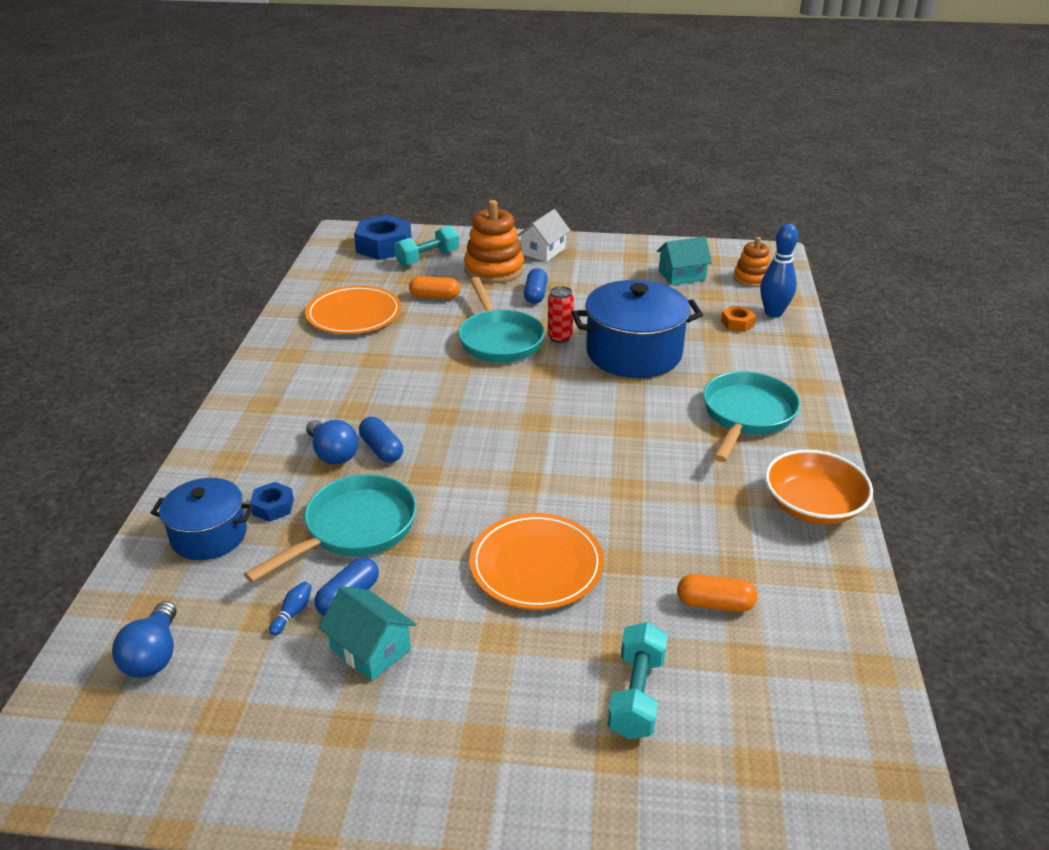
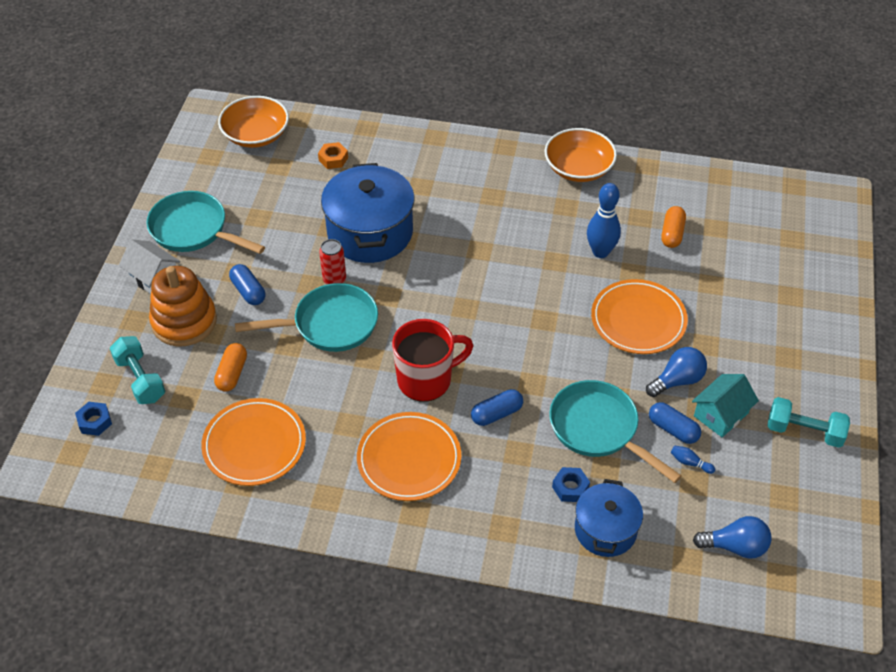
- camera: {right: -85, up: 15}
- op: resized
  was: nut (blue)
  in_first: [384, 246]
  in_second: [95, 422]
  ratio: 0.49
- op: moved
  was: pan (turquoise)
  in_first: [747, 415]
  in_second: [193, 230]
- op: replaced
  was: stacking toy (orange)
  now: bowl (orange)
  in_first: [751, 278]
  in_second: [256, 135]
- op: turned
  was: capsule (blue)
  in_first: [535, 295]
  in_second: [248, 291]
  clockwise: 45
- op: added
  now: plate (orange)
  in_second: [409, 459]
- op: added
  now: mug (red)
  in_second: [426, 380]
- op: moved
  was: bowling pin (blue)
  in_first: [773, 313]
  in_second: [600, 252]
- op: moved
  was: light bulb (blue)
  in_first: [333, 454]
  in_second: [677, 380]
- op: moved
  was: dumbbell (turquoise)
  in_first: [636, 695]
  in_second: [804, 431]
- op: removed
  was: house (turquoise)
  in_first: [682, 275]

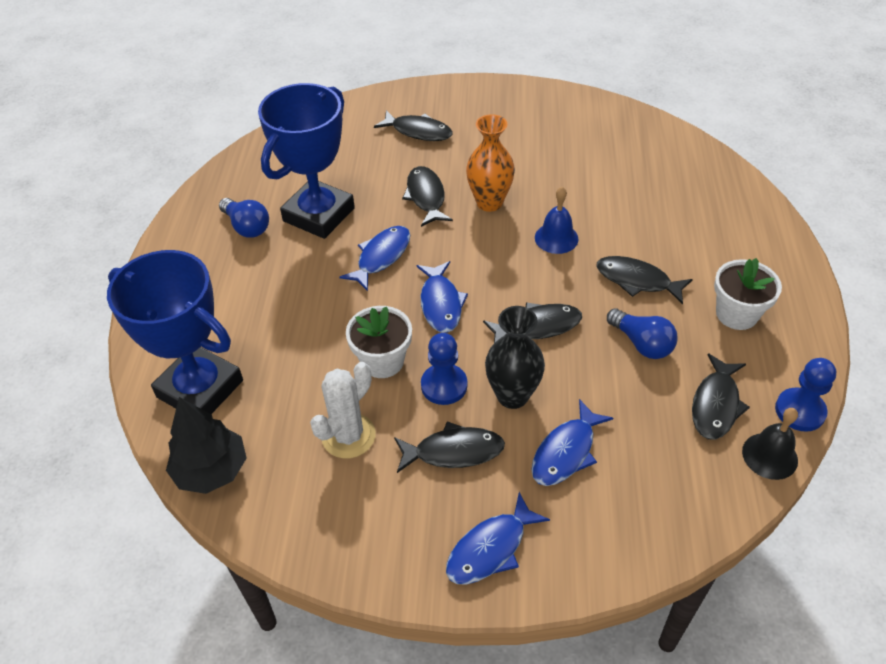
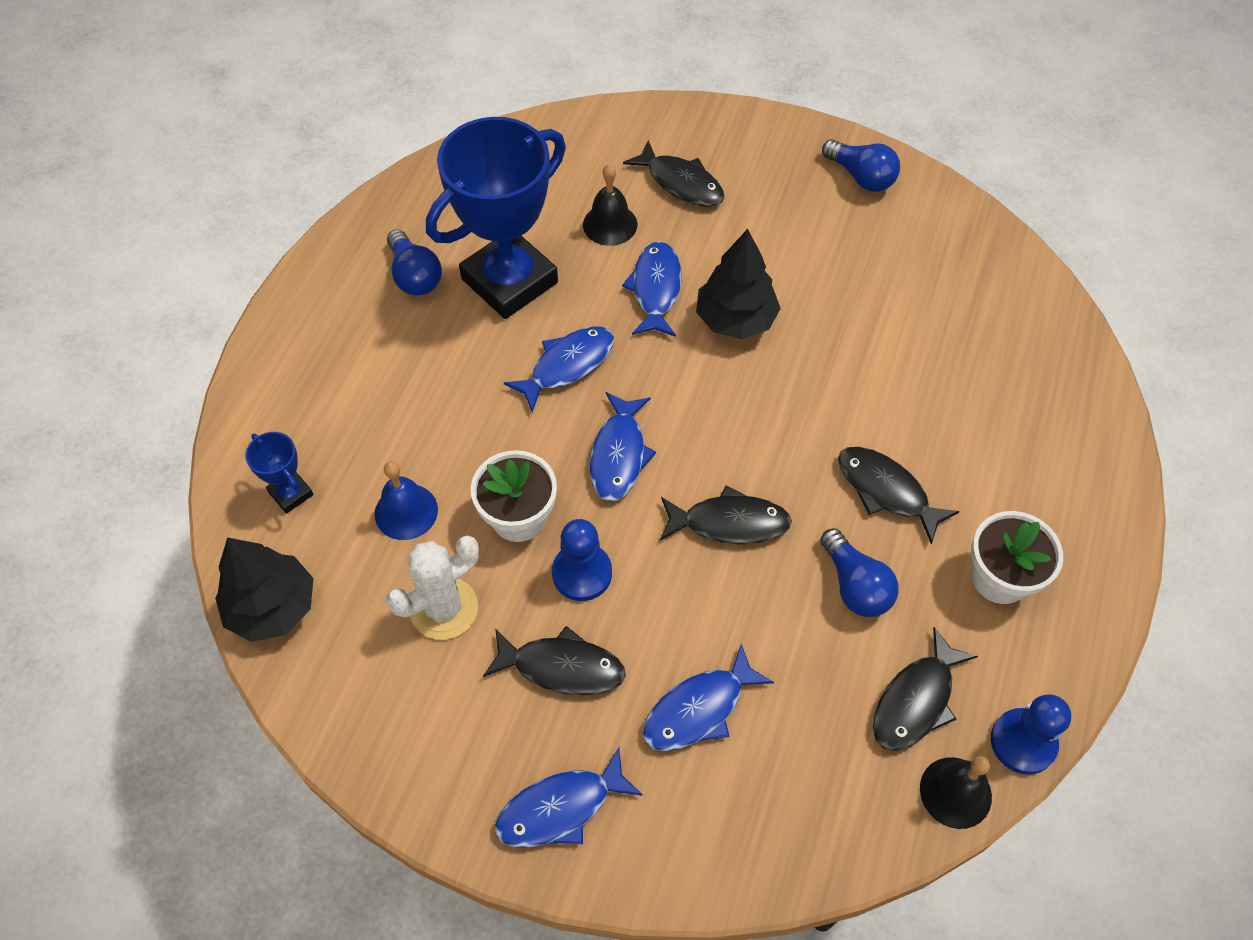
- camera: {right: 15, up: 10}
- op: resized
  was: trophy (blue)
  in_first: [200, 389]
  in_second: [291, 493]
  ratio: 0.42
- op: moved
  was: bell (blue)
  in_first: [556, 238]
  in_second: [406, 511]
- op: added
  now: bell (black)
  in_second: [610, 224]
- op: recoloured
  was: fish (black)
  now: fish (blue)
  in_first: [426, 197]
  in_second: [656, 289]
- op: replaced
  was: vase (orange)
  now: tree (black)
  in_first: [489, 202]
  in_second: [735, 319]
- op: added
  now: light bulb (blue)
  in_second: [861, 177]
- op: removed
  was: vase (black)
  in_first: [512, 395]

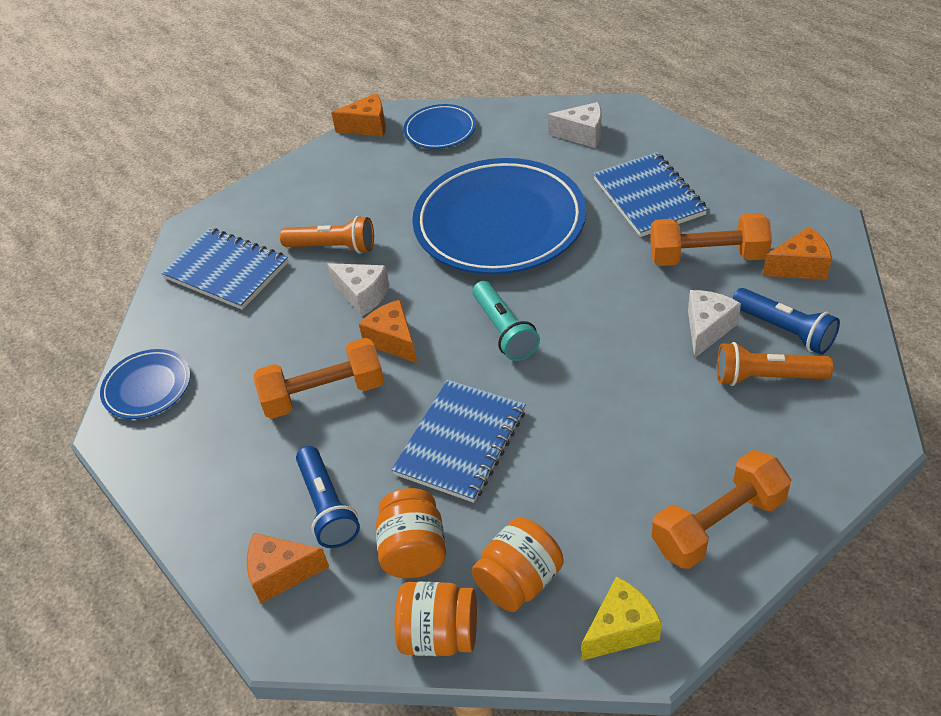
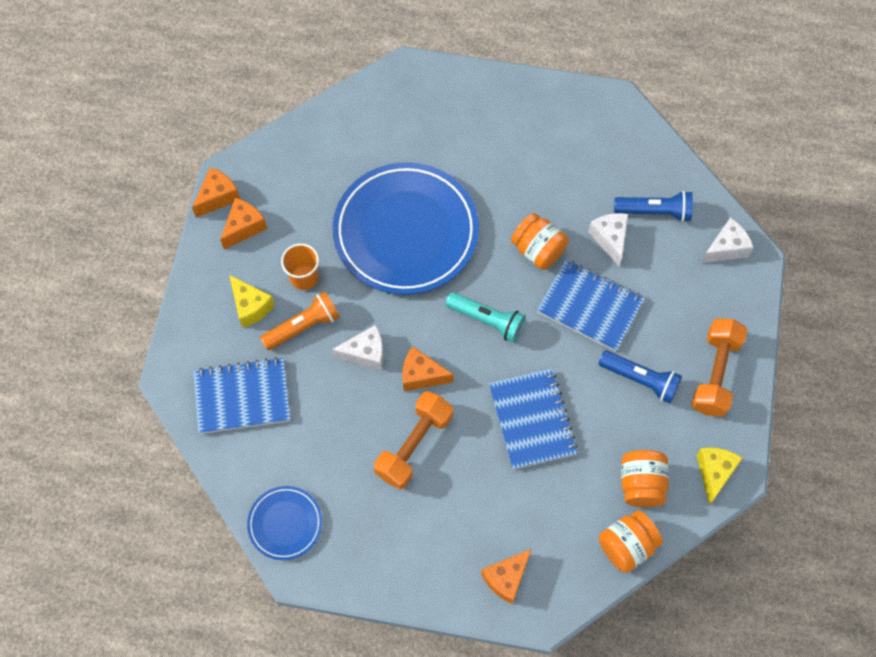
- camera: {right: -45, up: 20}
- op: moved
  was: cheese (orange)
  in_first: [799, 267]
  in_second: [244, 227]
- op: added
  now: cheese (yellow)
  in_second: [250, 306]
- op: added
  now: cup (orange)
  in_second: [304, 277]
- op: moved
  was: jar (orange)
  in_first: [414, 551]
  in_second: [538, 250]
- op: moved
  was: notebook (blue)
  in_first: [649, 197]
  in_second: [590, 306]
- op: moved
  was: flashlight (blue)
  in_first: [327, 507]
  in_second: [640, 380]
- op: moved
  was: cheese (white)
  in_first: [582, 135]
  in_second: [726, 248]
- op: removed
  was: plate (blue)
  in_first: [440, 130]
- op: removed
  was: dumbbell (orange)
  in_first: [707, 257]
- op: removed
  was: flashlight (orange)
  in_first: [766, 377]

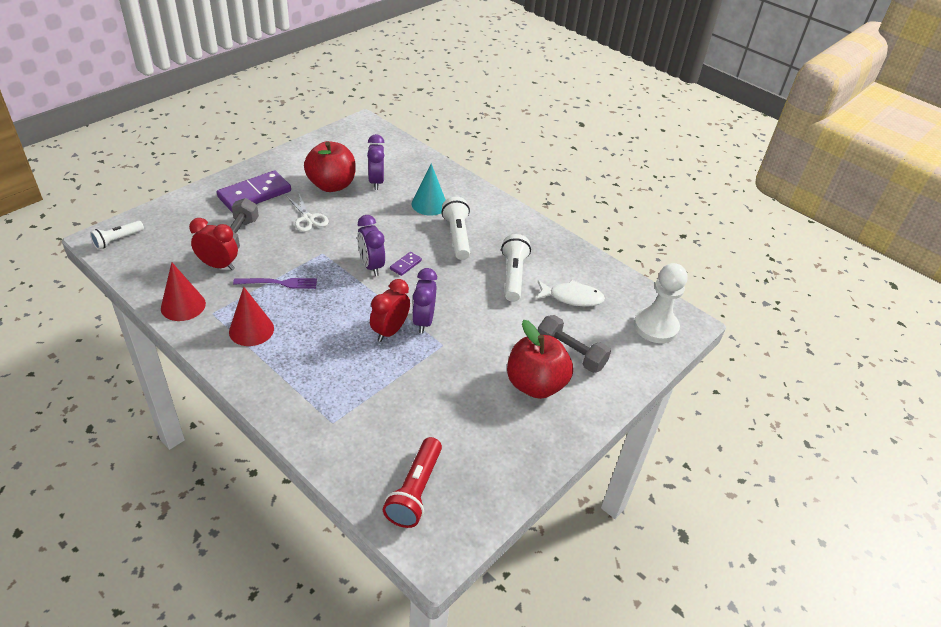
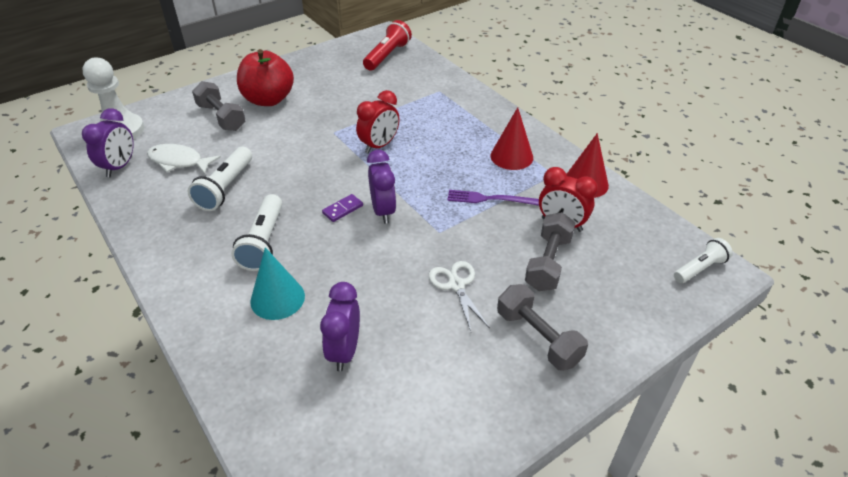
- camera: {right: -165, up: 0}
- op: moved
  was: clock (purple)
  in_first: [423, 321]
  in_second: [119, 167]
- op: replaced
  was: domino (purple)
  now: dumbbell (grey)
  in_first: [254, 194]
  in_second: [538, 337]
- op: removed
  was: apple (red)
  in_first: [331, 185]

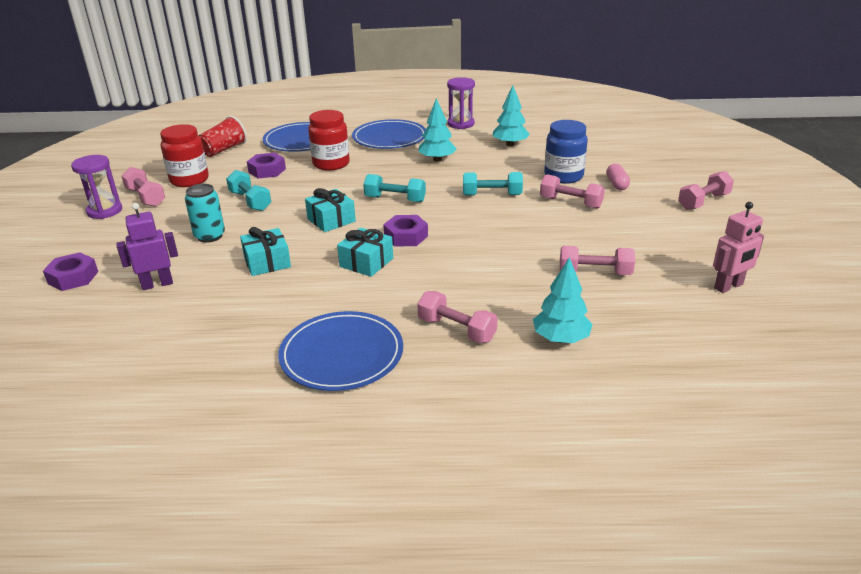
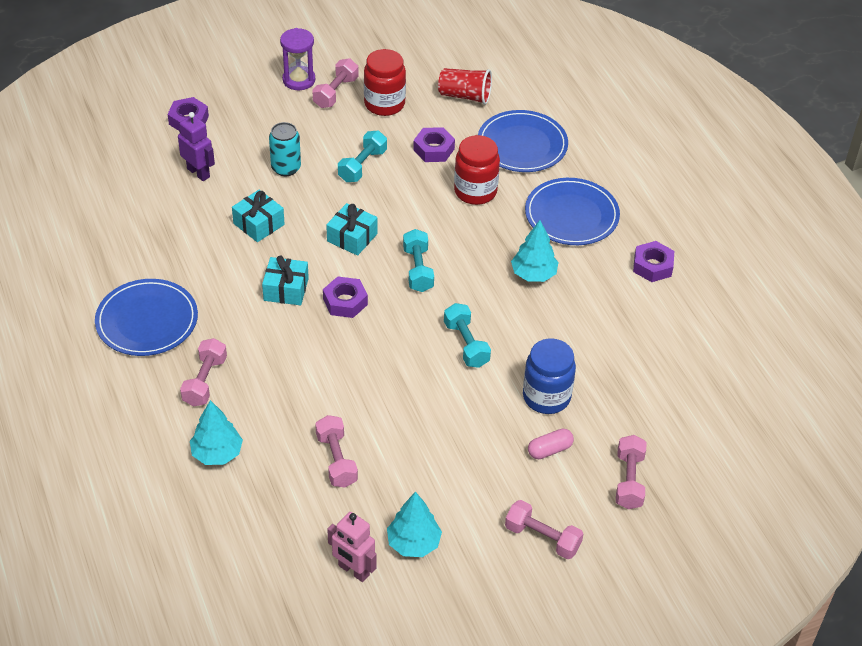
- camera: {right: 65, up: 15}
- op: moved
  was: tree (turquoise)
  in_first: [510, 144]
  in_second: [413, 543]
- op: moved
  was: dumbbell (pink)
  in_first: [570, 203]
  in_second: [629, 480]
- op: replaced
  was: hourglass (purple)
  now: nut (purple)
  in_first: [460, 124]
  in_second: [652, 266]

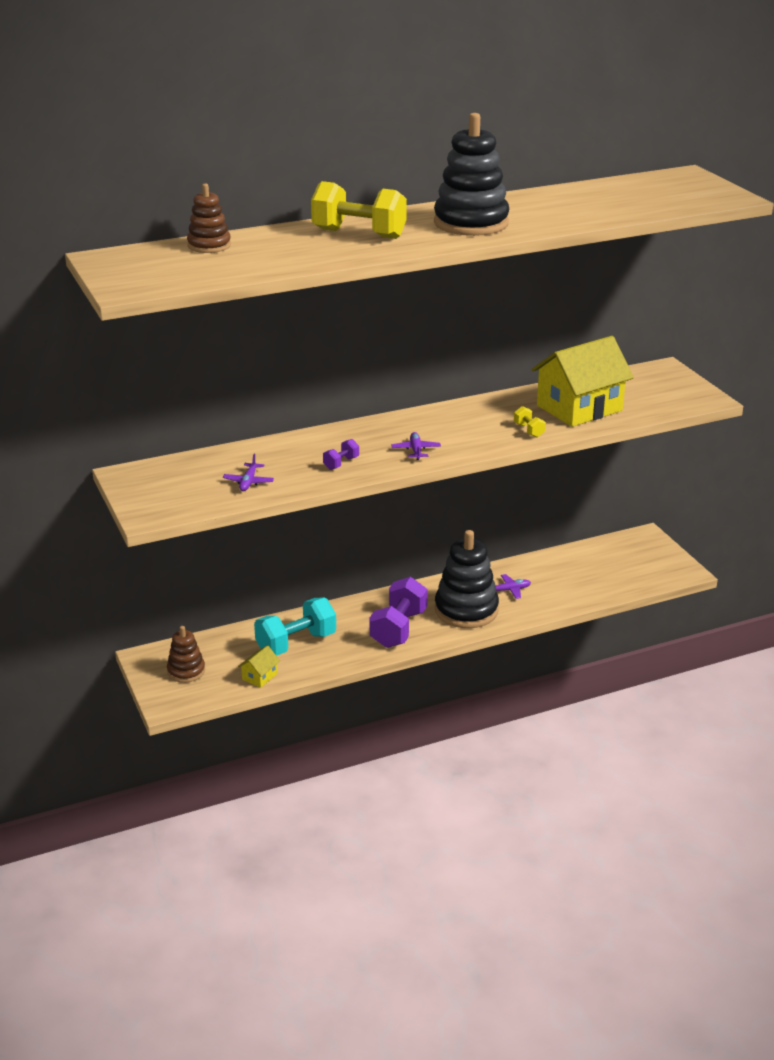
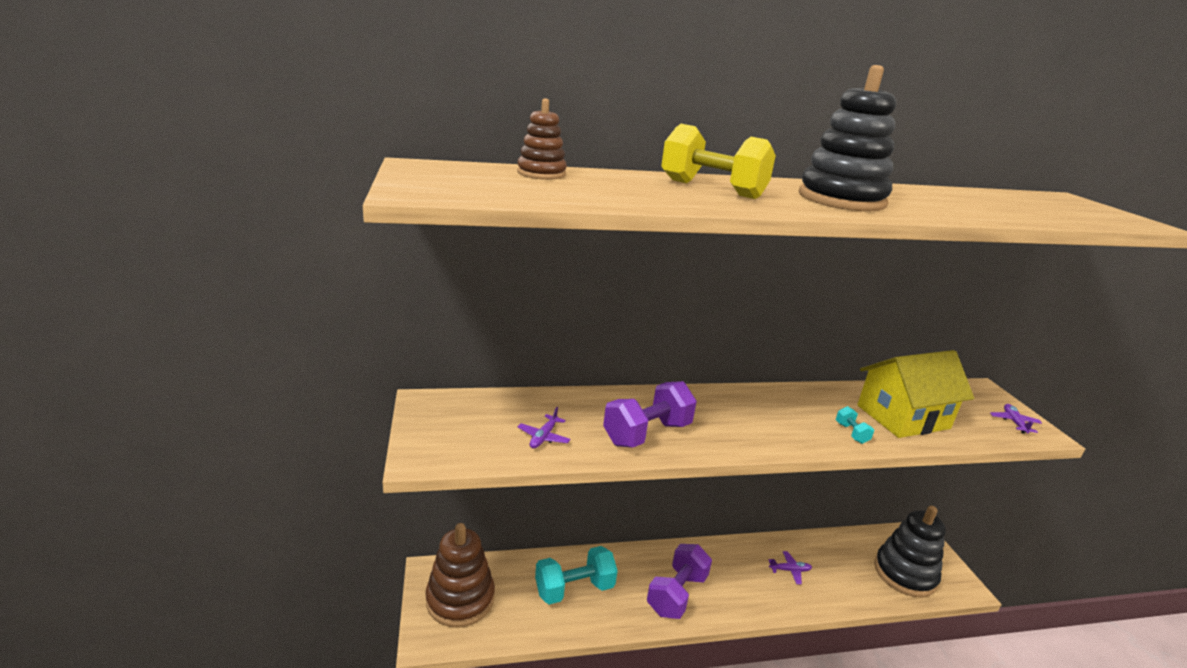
- camera: {right: 10, up: -5}
- op: resized
  was: stacking toy (brown)
  in_first: [186, 671]
  in_second: [460, 599]
  ratio: 1.8
- op: resized
  was: dumbbell (purple)
  in_first: [341, 463]
  in_second: [647, 433]
  ratio: 2.21
- op: recoloured
  was: dumbbell (yellow)
  now: dumbbell (turquoise)
  in_first: [529, 430]
  in_second: [851, 433]
- op: moved
  was: stacking toy (black)
  in_first: [466, 610]
  in_second: [904, 574]
- op: moved
  was: plane (purple)
  in_first: [416, 450]
  in_second: [1014, 422]
- op: removed
  was: house (yellow)
  in_first: [259, 676]

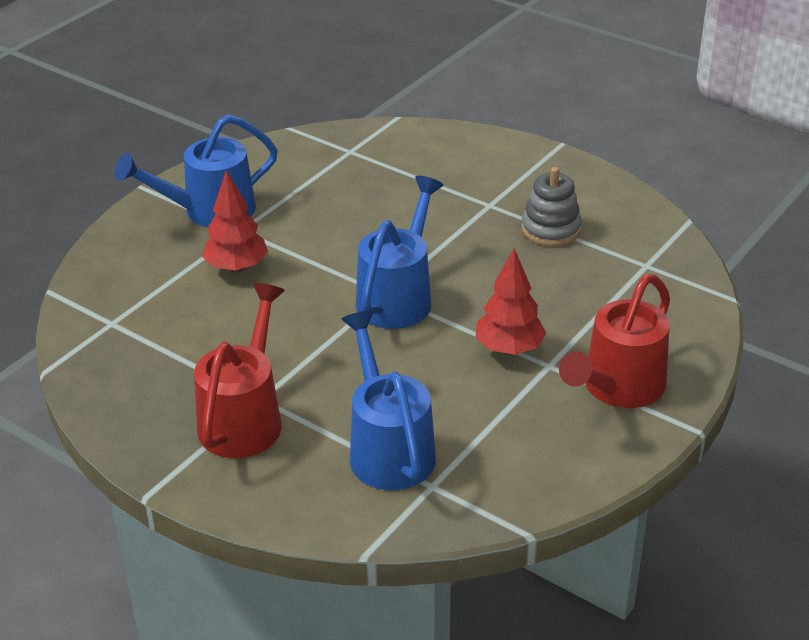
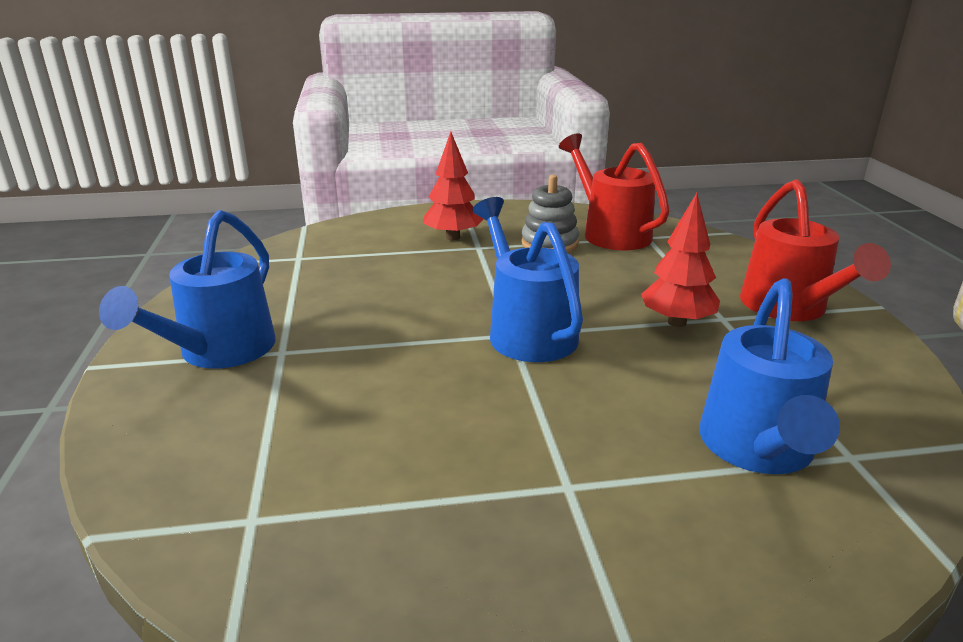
- camera: {right: -45, up: -10}
- op: moved
  was: tree (red)
  in_first: [236, 267]
  in_second: [452, 237]
- op: moved
  was: watering can (red)
  in_first: [245, 417]
  in_second: [610, 232]
- op: turned
  was: watering can (blue)
  in_first: [388, 448]
  in_second: [758, 450]
  clockwise: -105

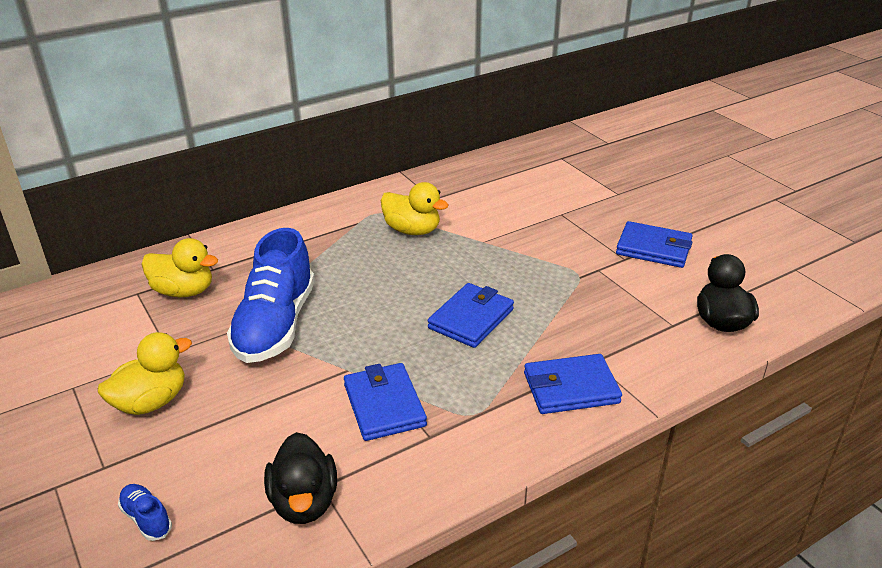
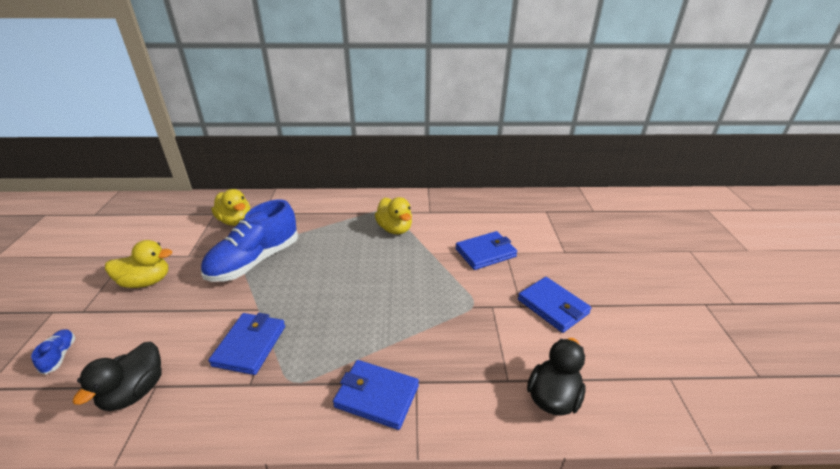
- camera: {right: 30, up: 0}
- op: moved
  was: wallet (blue)
  in_first: [471, 319]
  in_second: [485, 253]

